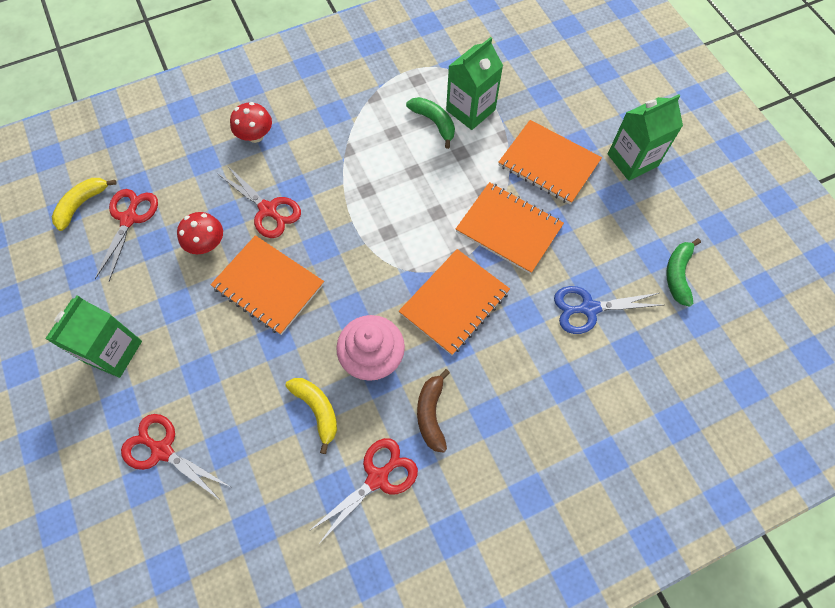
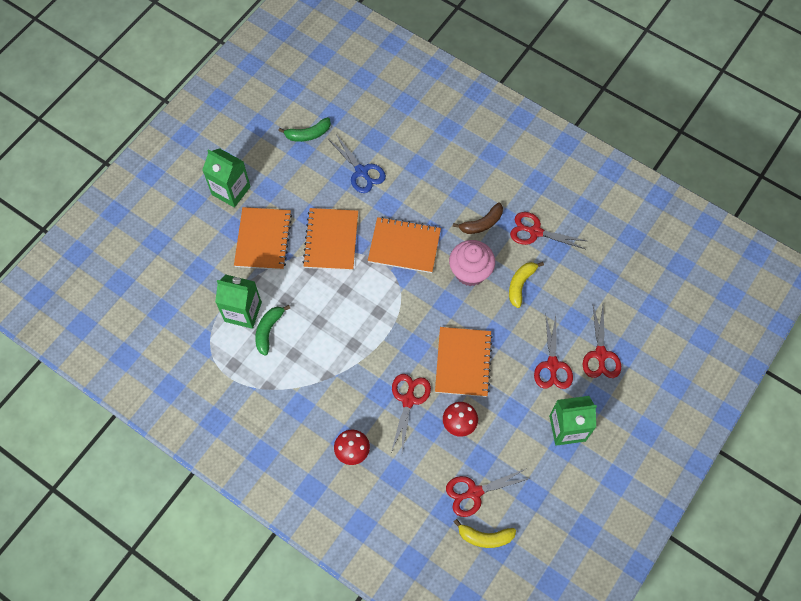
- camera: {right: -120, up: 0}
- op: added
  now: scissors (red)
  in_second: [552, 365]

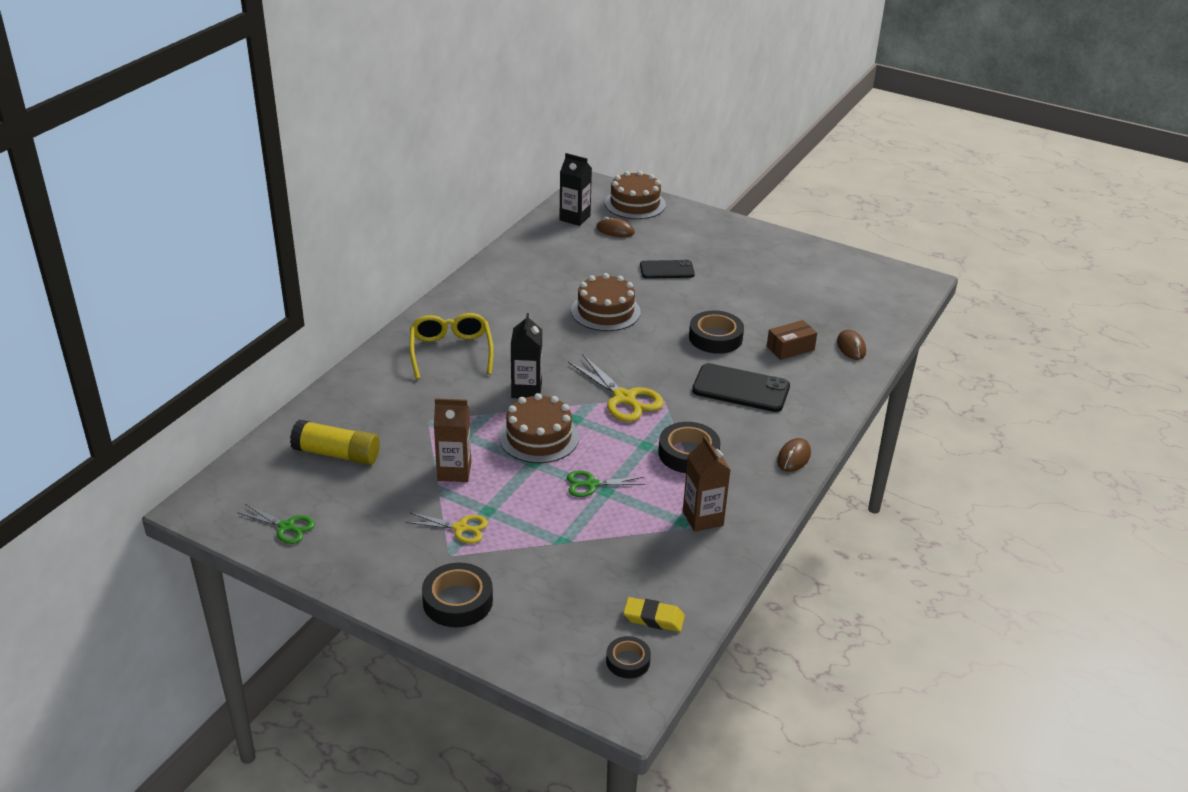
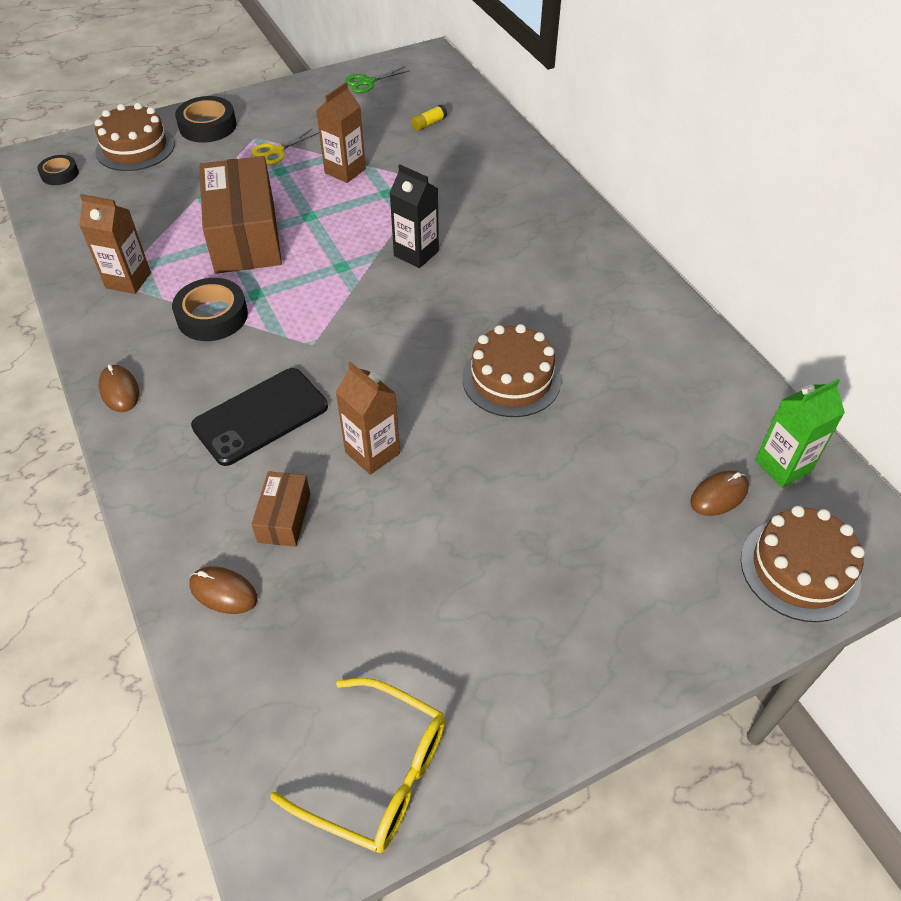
- camera: {right: 125, up: 15}
- op: moved
  was: cake (brown)
  in_first: [539, 437]
  in_second: [135, 148]
- op: replaced
  was: scissors (green)
  now: box (brown)
  in_first: [591, 484]
  in_second: [245, 236]
- op: moved
  was: glasses (yellow)
  in_first: [451, 351]
  in_second: [378, 773]
- op: replaced
  was: tape (black)
  now: carton (brown)
  in_first: [715, 338]
  in_second: [372, 453]
- op: resized
  was: glue stick (yellow)
  in_first: [337, 454]
  in_second: [429, 123]
  ratio: 0.47
- op: recoloured
  was: carton (black)
  now: carton (green)
  in_first: [575, 218]
  in_second: [783, 466]
- op: removed
  was: scissors (yellow)
  in_first: [624, 399]
- op: removed
  was: eraser (yellow)
  in_first: [653, 618]
- op: removed
  was: phone (black)
  in_first: [667, 270]

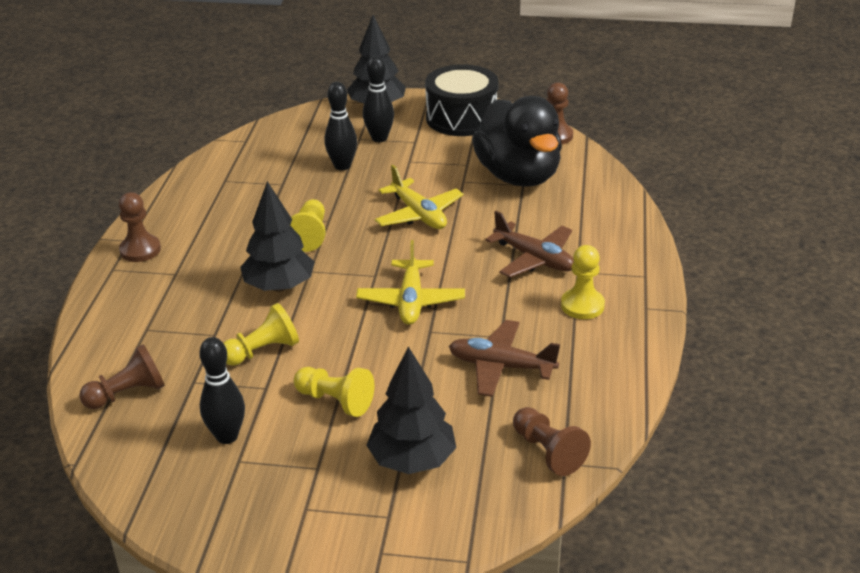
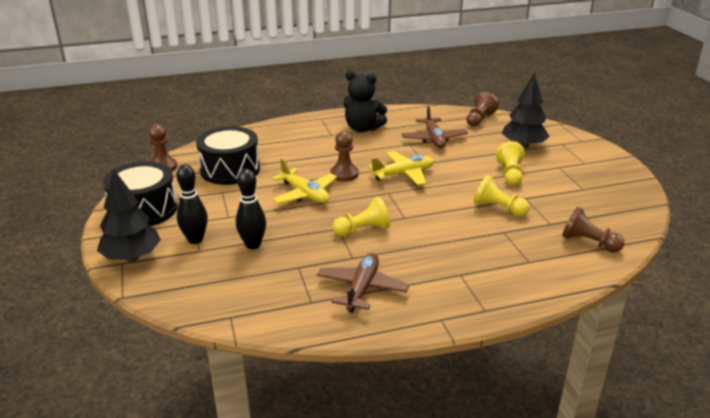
- camera: {right: -115, up: -5}
- op: replaced
  was: duck (black)
  now: drum (black)
  in_first: [518, 176]
  in_second: [230, 169]
- op: turned
  was: plane (yellow)
  in_first: [418, 214]
  in_second: [305, 194]
  clockwise: 105
- op: moved
  was: plane (brown)
  in_first: [534, 259]
  in_second: [362, 288]
- op: moved
  was: pawn (brown)
  in_first: [140, 250]
  in_second: [344, 174]
- op: replaced
  was: pawn (yellow)
  now: teddy bear (black)
  in_first: [582, 305]
  in_second: [363, 128]
- op: removed
  was: bowling pin (black)
  in_first: [227, 436]
- op: removed
  was: tree (black)
  in_first: [279, 286]

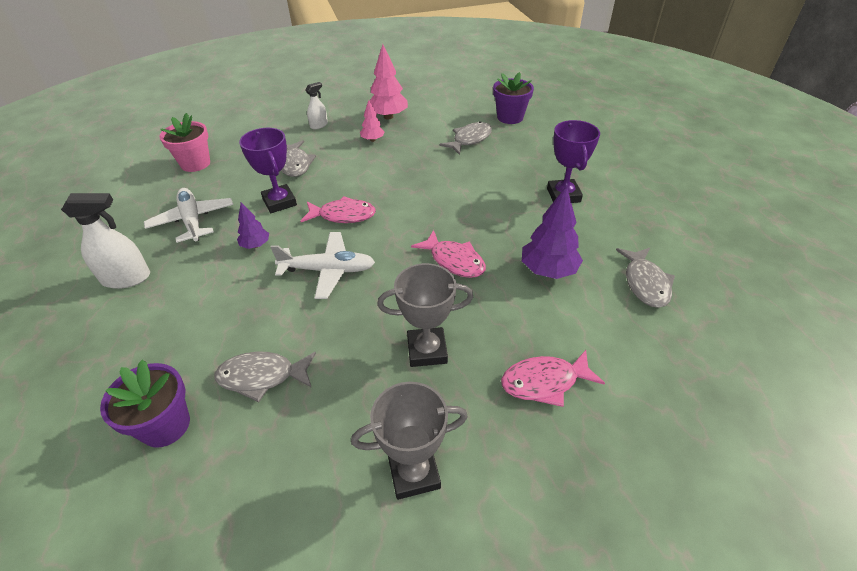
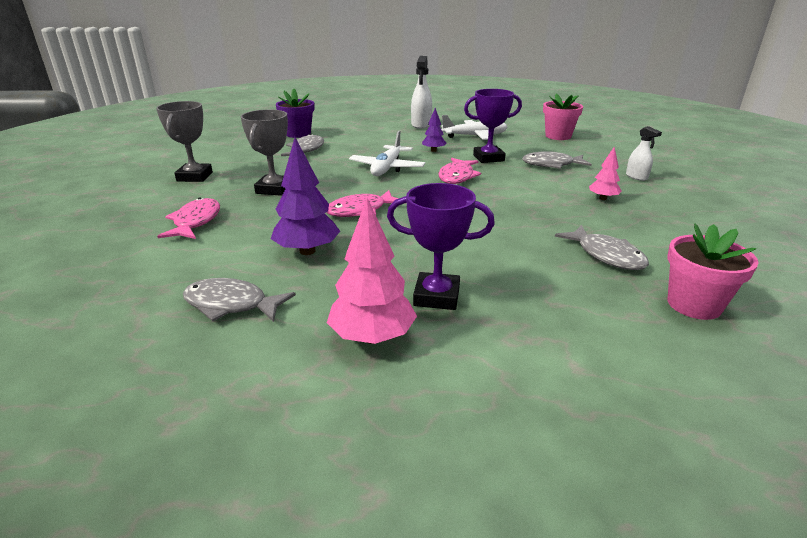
- camera: {right: 105, up: -15}
- op: moved
  was: tree (pink)
  in_first: [388, 117]
  in_second: [372, 337]
- op: recoloured
  was: flower pot (purple)
  now: flower pot (pink)
  in_first: [510, 117]
  in_second: [694, 305]

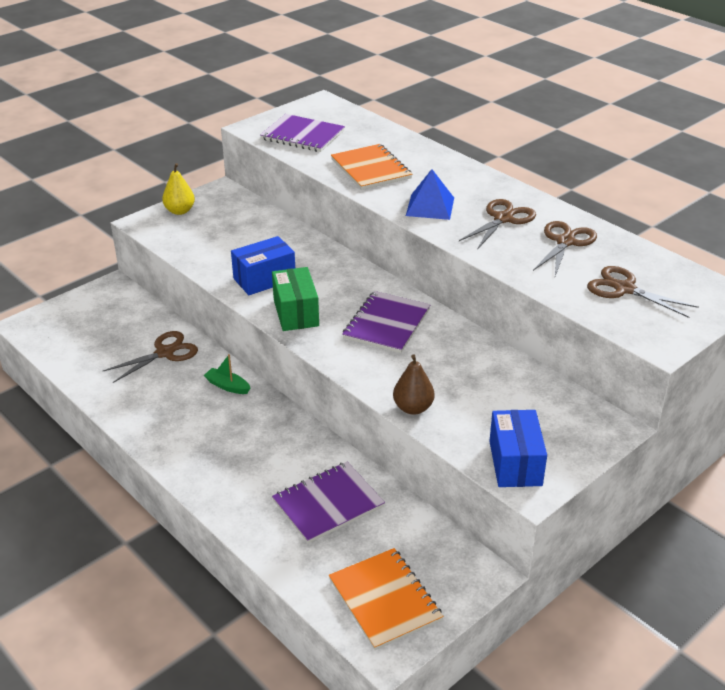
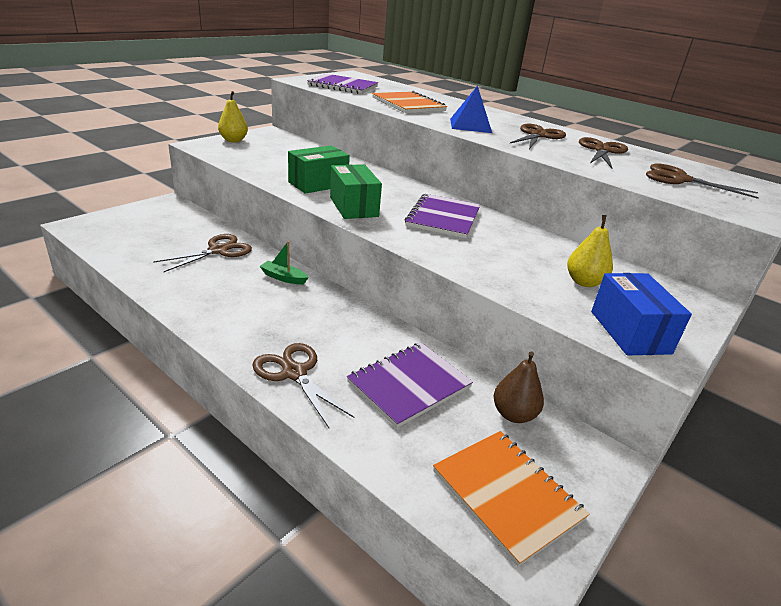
- camera: {right: -10, up: -5}
- op: added
  now: scissors (brown)
  in_second: [294, 373]
- op: recoloured
  was: box (blue)
  now: box (green)
  in_first: [264, 279]
  in_second: [318, 184]
- op: moved
  was: pear (brown)
  in_first: [413, 408]
  in_second: [513, 414]
- op: added
  now: pear (yellow)
  in_second: [584, 282]

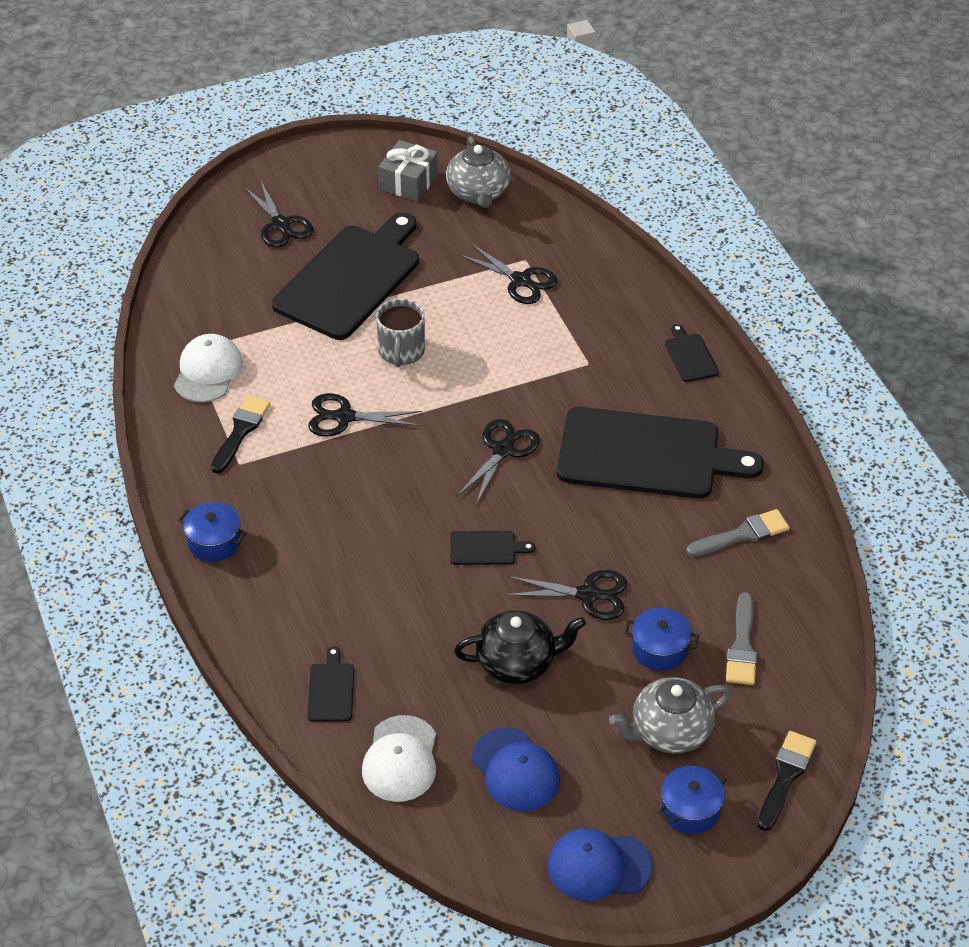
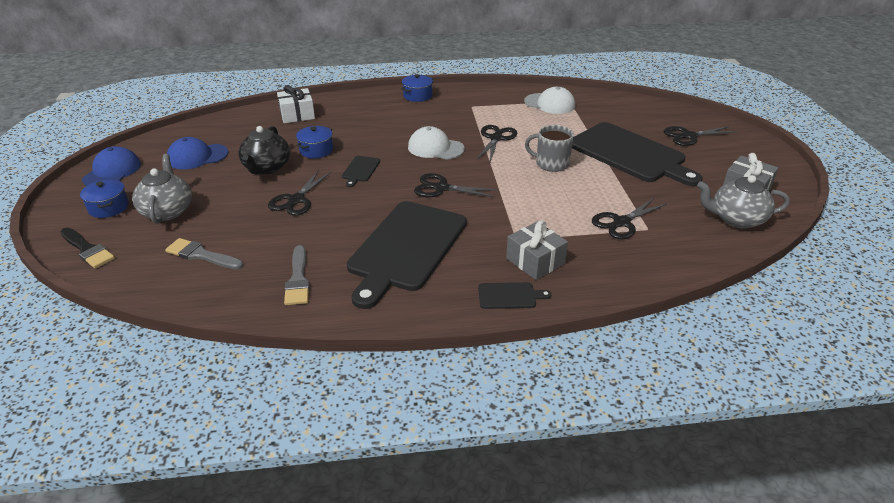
- camera: {right: 105, up: -10}
- op: replaced
  was: cutting board (black)
  now: gift (white)
  in_first: [331, 690]
  in_second: [297, 115]
- op: moved
  was: pot (blue)
  in_first: [659, 649]
  in_second: [316, 150]
- op: moved
  was: cap (white)
  in_first: [400, 759]
  in_second: [435, 148]
- op: turned
  was: scissors (black)
  in_first: [503, 450]
  in_second: [441, 188]
  clockwise: 150
- op: added
  now: gift (grey)
  in_second: [535, 261]
- op: removed
  was: brush (black)
  in_first: [240, 431]

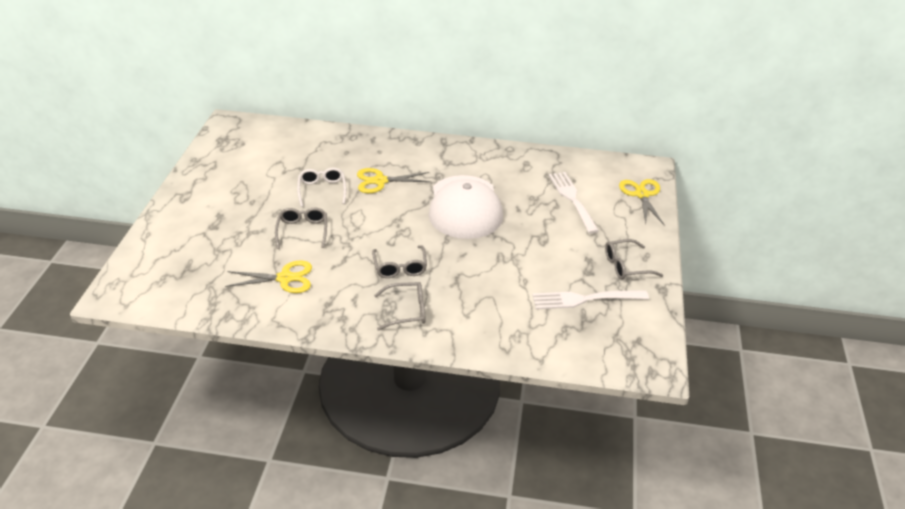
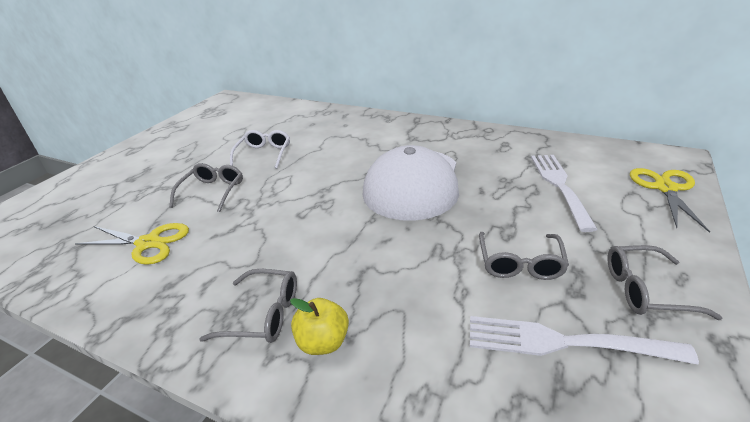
- camera: {right: 20, up: -5}
- op: added
  now: apple (yellow)
  in_second: [323, 342]
- op: moved
  was: glasses (grey)
  in_first: [400, 268]
  in_second: [520, 263]
- op: removed
  was: scissors (yellow)
  in_first: [380, 181]

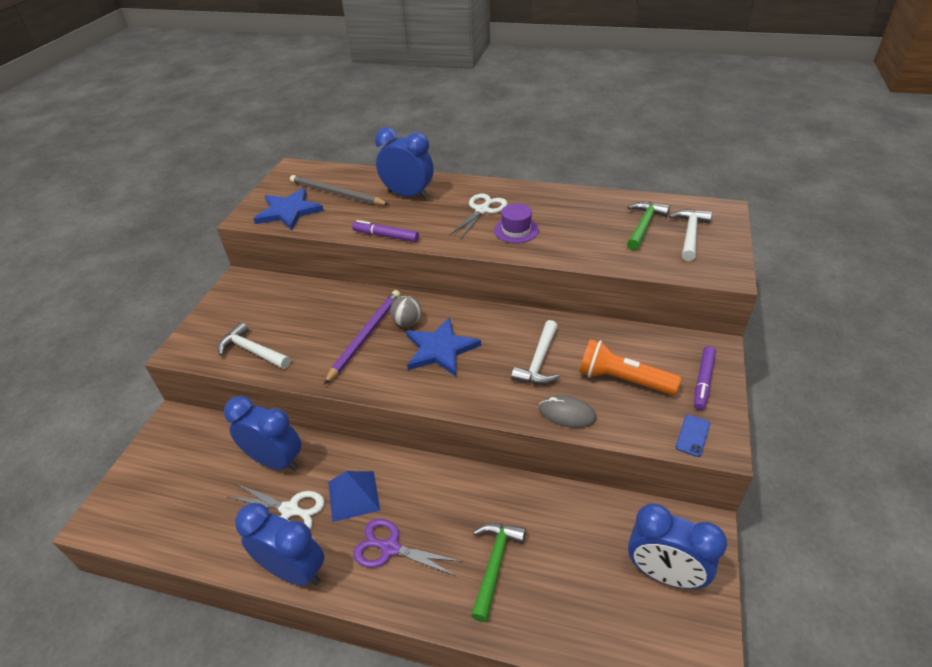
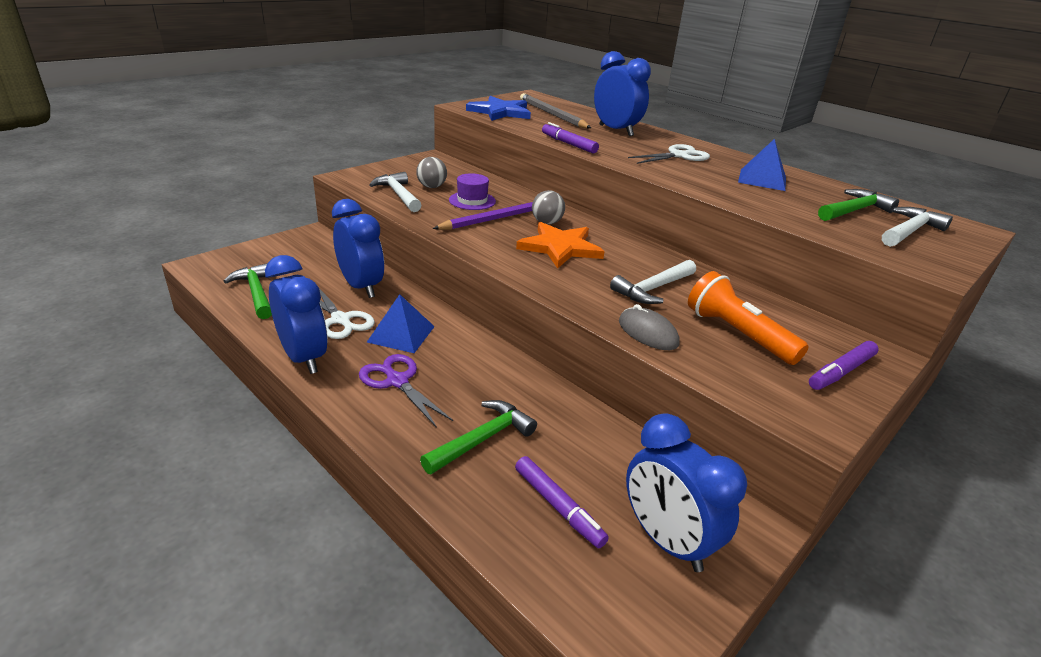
- camera: {right: 25, up: -10}
- op: added
  now: hammer (green)
  in_second: [256, 292]
- op: added
  now: ball (grey)
  in_second: [431, 187]
- op: moved
  was: hat (purple)
  in_first: [516, 230]
  in_second: [472, 201]
- op: added
  now: marker (purple)
  in_second: [558, 507]
- op: recoloured
  was: star (blue)
  now: star (orange)
  in_first: [440, 349]
  in_second: [560, 247]
- op: added
  now: pyramid (blue)
  in_second: [762, 179]
- op: removed
  was: phone (blue)
  in_first: [692, 435]

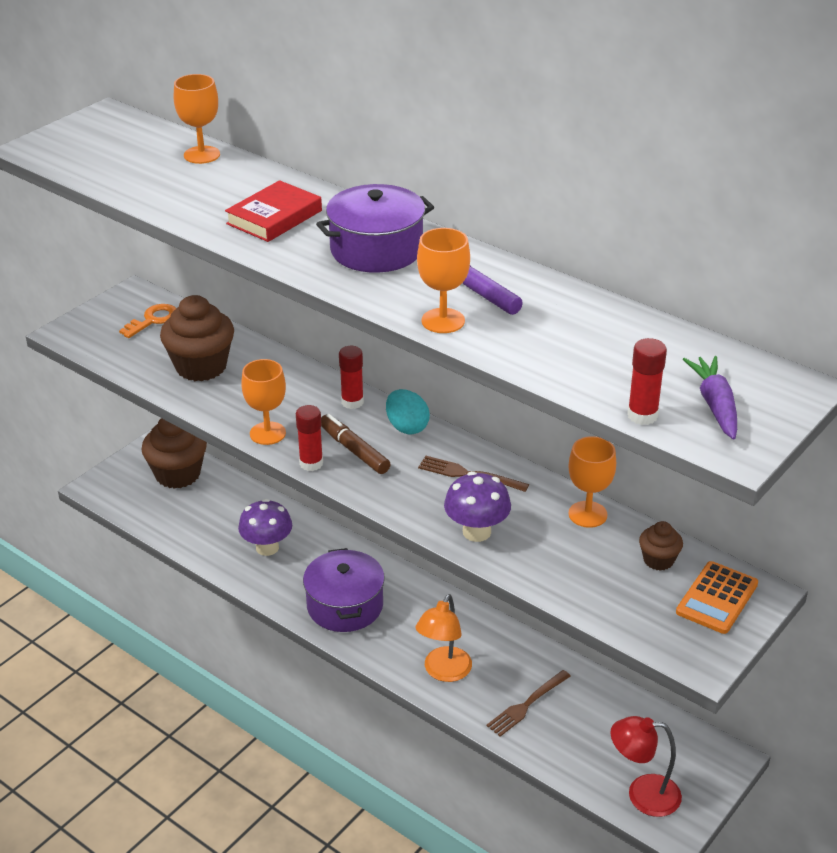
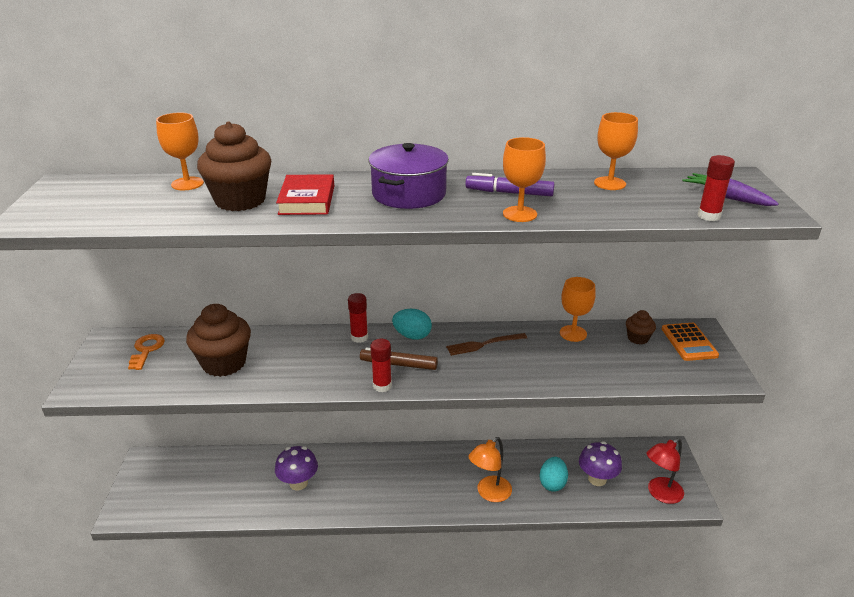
- camera: {right: -40, up: -5}
- op: moved
  was: cupcake (brown)
  in_first: [178, 474]
  in_second: [240, 200]
- op: turned
  was: lamp (orange)
  in_first: [444, 672]
  in_second: [489, 493]
  clockwise: 60
- op: replaced
  was: fork (brown)
  now: egg (turquoise)
  in_first: [526, 705]
  in_second: [552, 483]
- op: moved
  was: mushroom (purple)
  in_first: [476, 532]
  in_second: [597, 479]
- op: moved
  was: goblet (orange)
  in_first: [267, 433]
  in_second: [609, 183]
- op: removed
  was: pot (purple)
  in_first: [345, 605]

